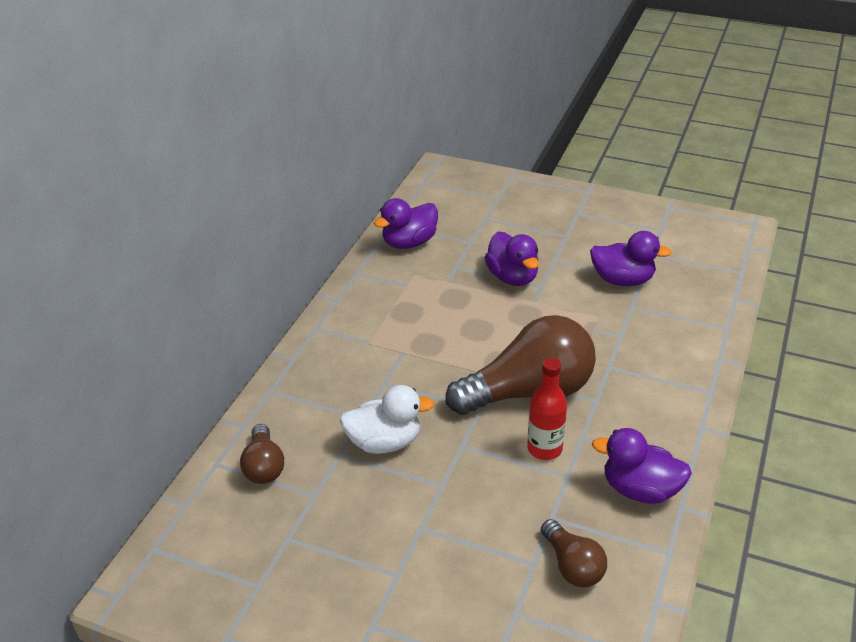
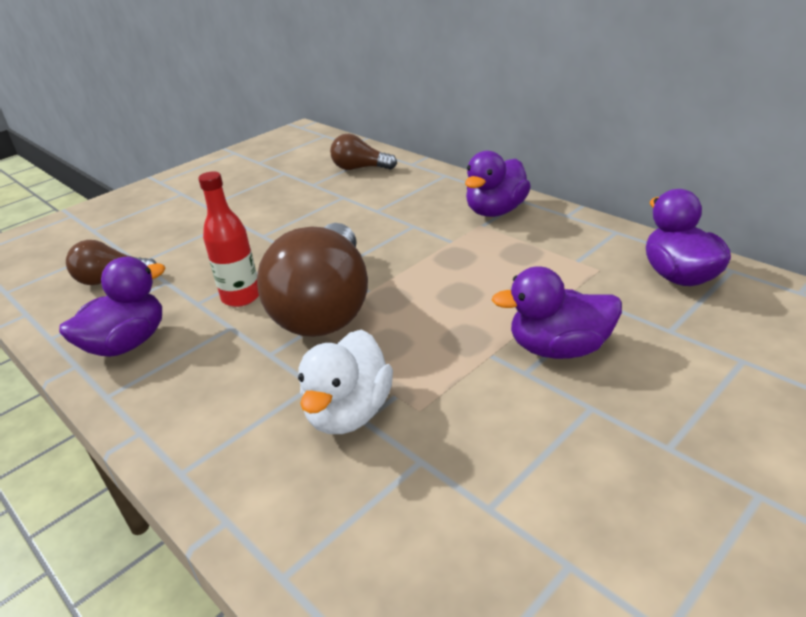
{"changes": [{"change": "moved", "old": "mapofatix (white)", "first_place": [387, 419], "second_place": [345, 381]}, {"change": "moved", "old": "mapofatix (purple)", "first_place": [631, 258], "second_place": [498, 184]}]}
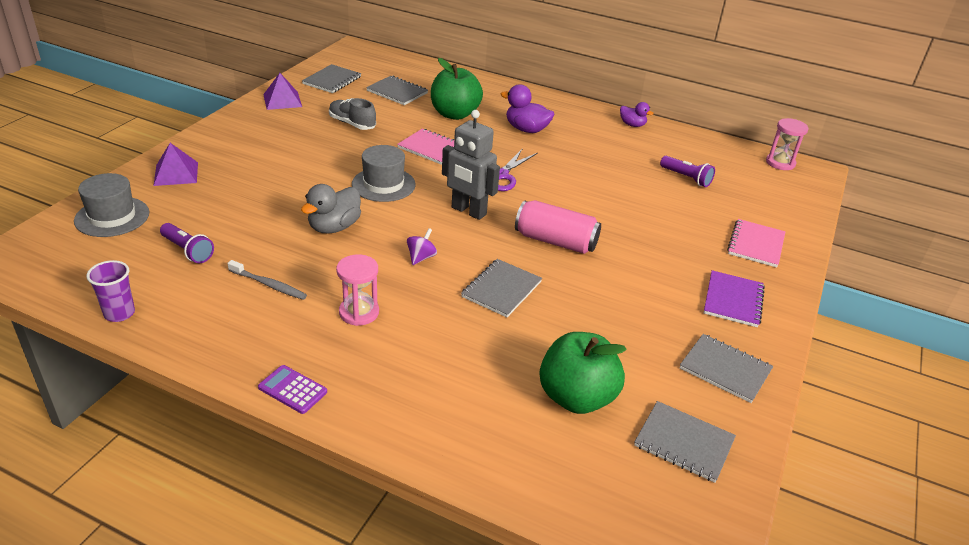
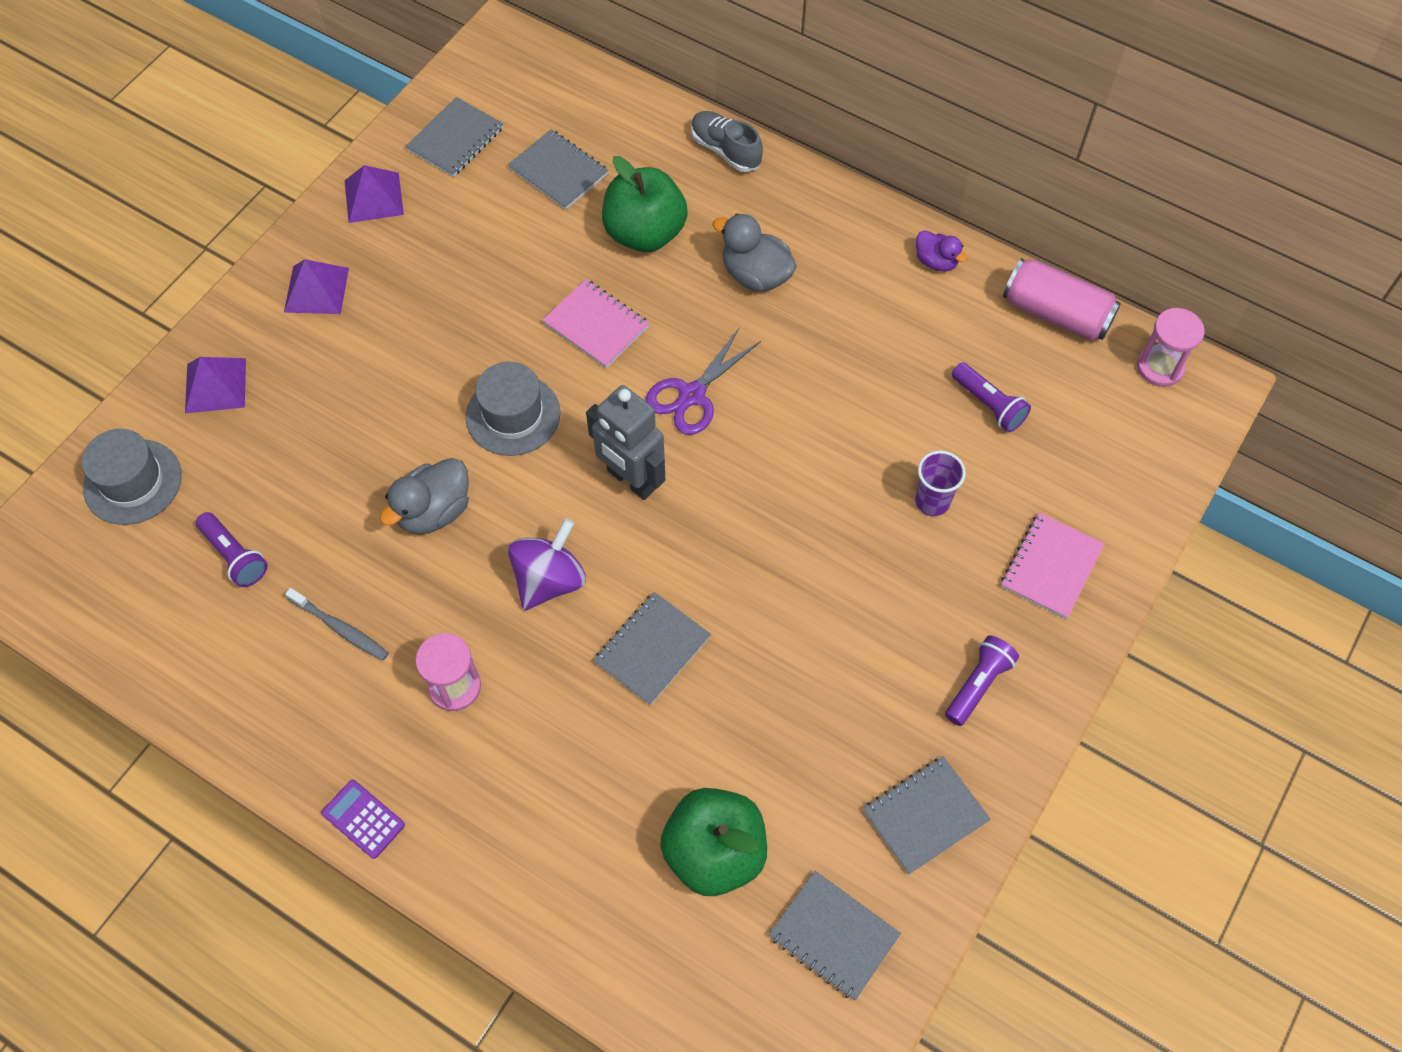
{"changes": [{"change": "added", "new": "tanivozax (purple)", "second_place": [316, 286]}, {"change": "moved", "old": "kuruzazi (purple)", "first_place": [110, 291], "second_place": [940, 483]}, {"change": "moved", "old": "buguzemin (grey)", "first_place": [352, 114], "second_place": [727, 141]}, {"change": "moved", "old": "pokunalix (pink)", "first_place": [558, 227], "second_place": [1062, 299]}, {"change": "replaced", "old": "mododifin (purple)", "new": "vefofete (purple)", "first_place": [734, 298], "second_place": [982, 680]}, {"change": "recoloured", "old": "mapofatix (purple)", "new": "mapofatix (grey)", "first_place": [527, 108], "second_place": [754, 252]}, {"change": "turned", "old": "mododifin (grey)", "first_place": [726, 368], "second_place": [927, 815], "degrees": -75}, {"change": "resized", "old": "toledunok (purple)", "first_place": [422, 246], "second_place": [547, 564], "factor": 1.8}]}
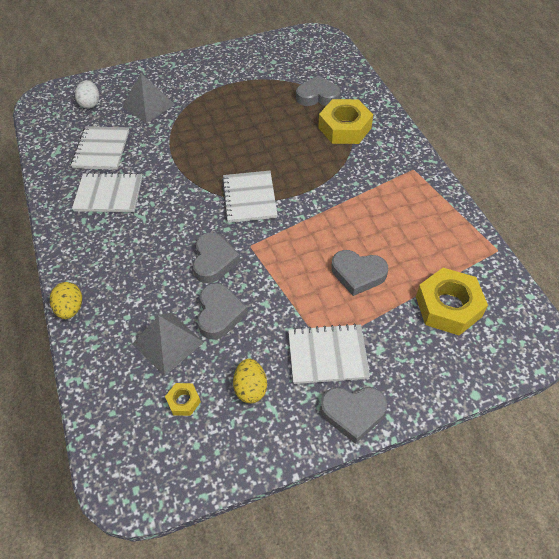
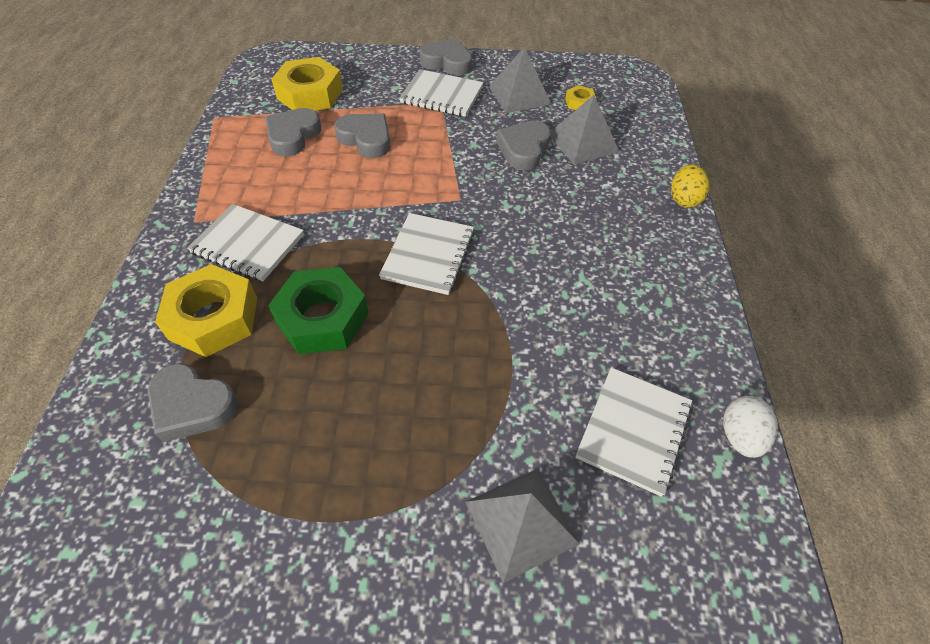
{"changes": [{"change": "added", "new": "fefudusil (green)", "second_place": [318, 310]}, {"change": "moved", "old": "mododifin (white)", "first_place": [107, 192], "second_place": [245, 242]}, {"change": "moved", "old": "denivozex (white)", "first_place": [87, 94], "second_place": [750, 427]}, {"change": "moved", "old": "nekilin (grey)", "first_place": [216, 257], "second_place": [293, 132]}, {"change": "replaced", "old": "denivozex (yellow)", "new": "tanivozax (grey)", "first_place": [250, 381], "second_place": [520, 80]}]}
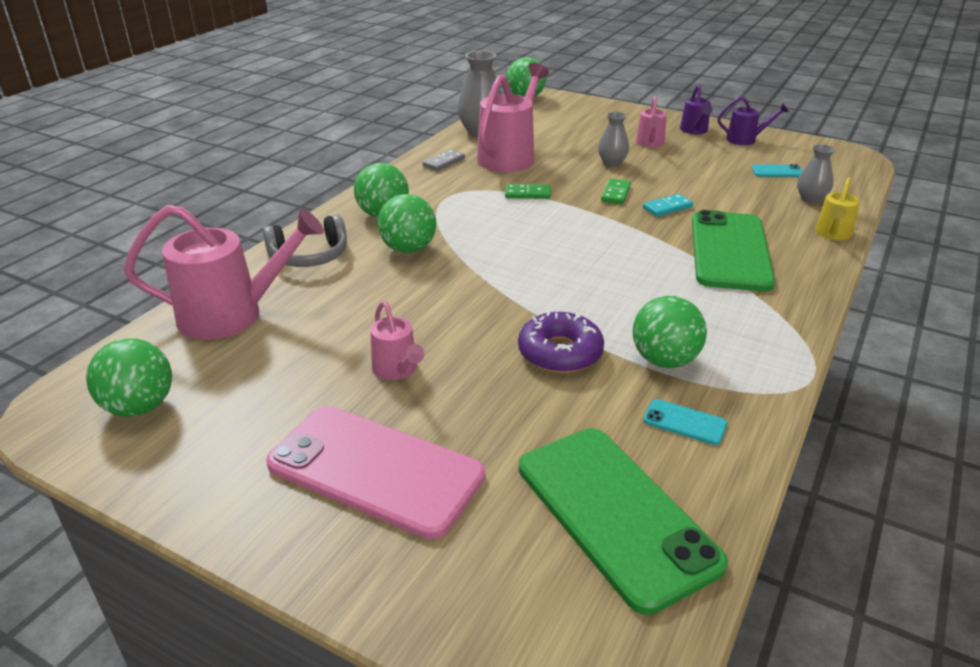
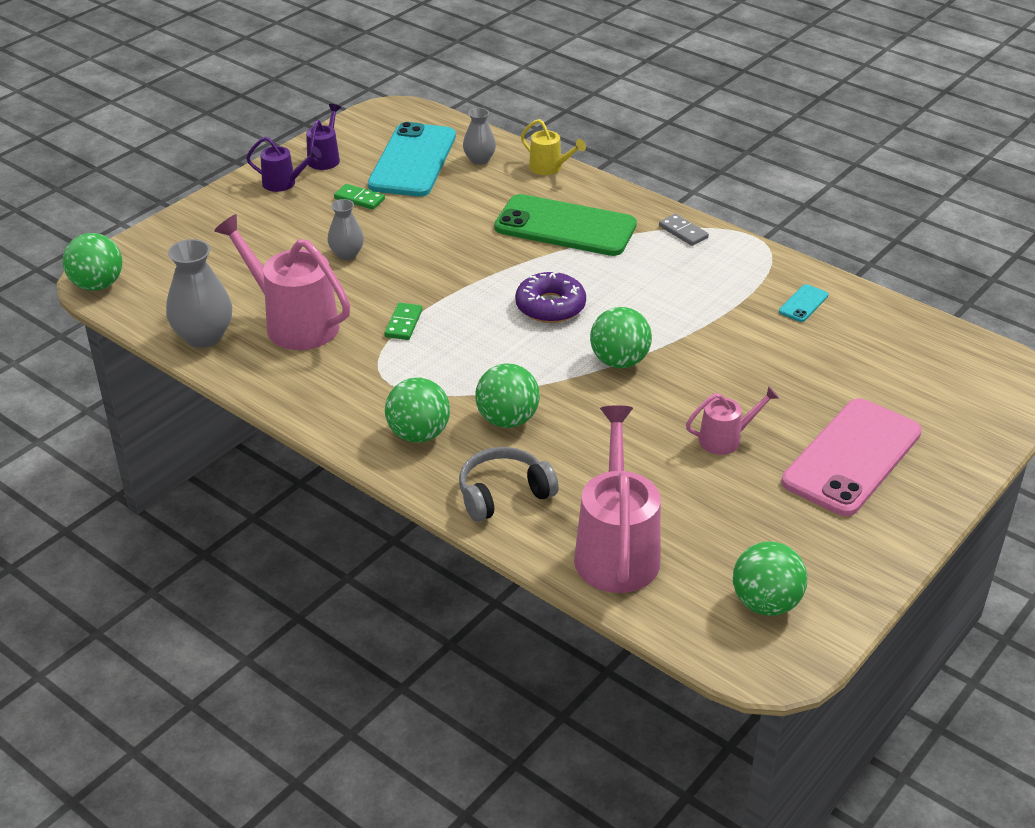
{"changes": [{"change": "removed", "old": "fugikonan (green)", "first_place": [623, 521]}, {"change": "removed", "old": "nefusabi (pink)", "first_place": [651, 121]}, {"change": "removed", "old": "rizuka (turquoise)", "first_place": [668, 205]}, {"change": "moved", "old": "rizuka (grey)", "first_place": [444, 160], "second_place": [684, 230]}, {"change": "moved", "old": "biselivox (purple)", "first_place": [561, 342], "second_place": [550, 297]}, {"change": "moved", "old": "rizuka (green)", "first_place": [616, 191], "second_place": [359, 197]}, {"change": "moved", "old": "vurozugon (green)", "first_place": [670, 332], "second_place": [621, 337]}, {"change": "turned", "old": "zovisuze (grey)", "first_place": [305, 240], "second_place": [509, 484], "degrees": -105}, {"change": "resized", "old": "fugikonan (turquoise)", "first_place": [776, 170], "second_place": [412, 159], "factor": 2.49}]}
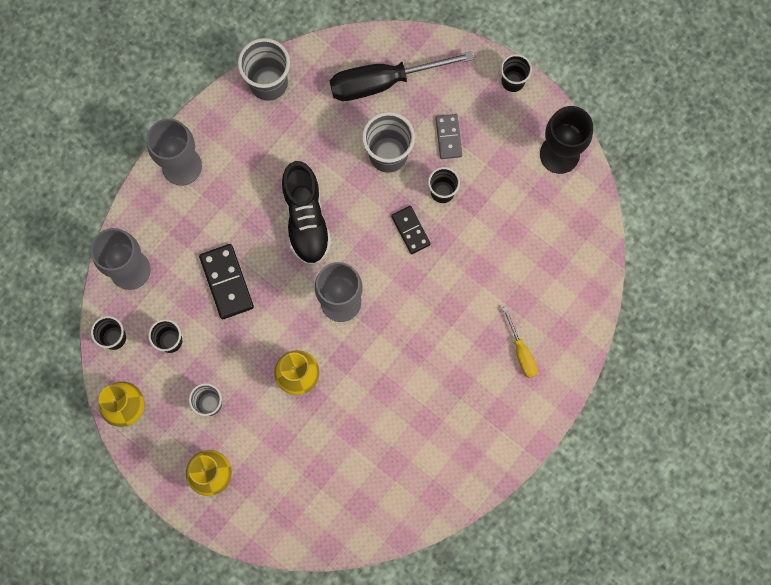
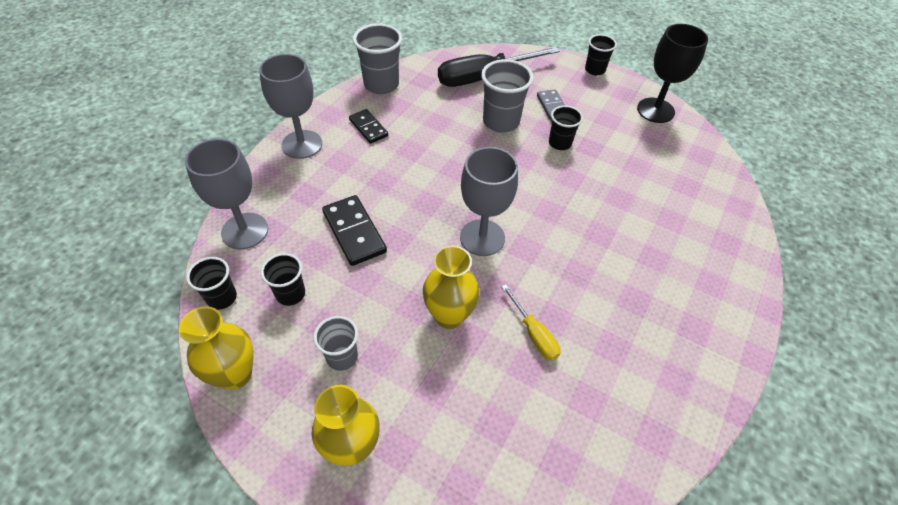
{"changes": [{"change": "removed", "old": "buguzemin (black)", "first_place": [306, 213]}, {"change": "moved", "old": "rizuka (black)", "first_place": [411, 230], "second_place": [368, 126]}, {"change": "moved", "old": "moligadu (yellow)", "first_place": [520, 342], "second_place": [531, 322]}]}
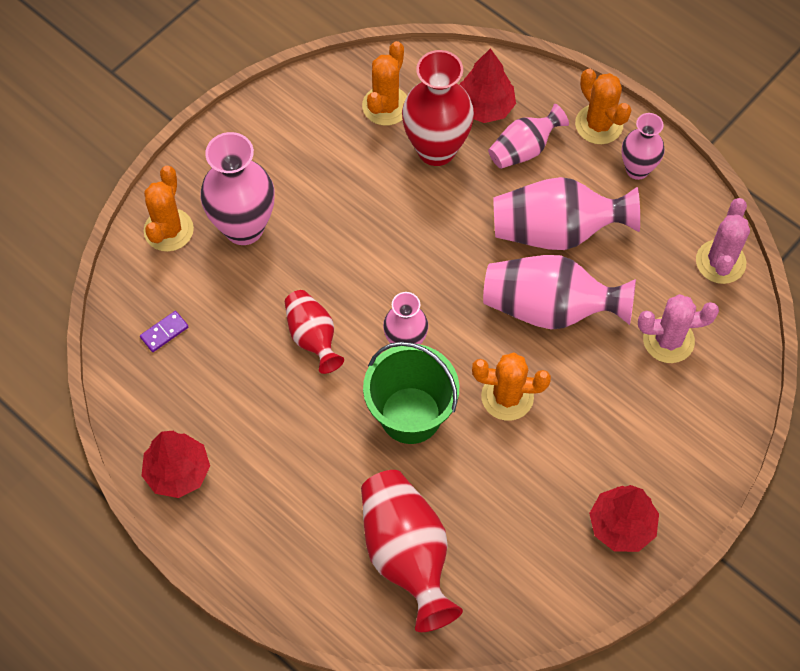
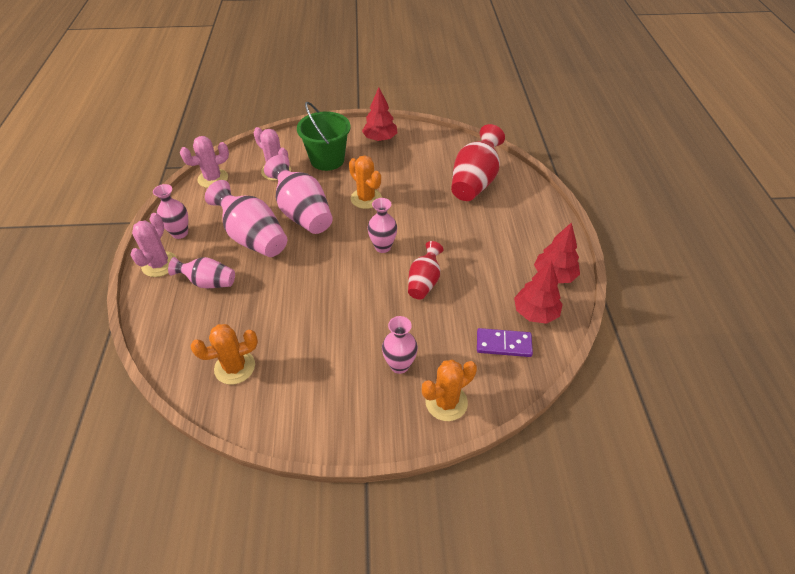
{"changes": [{"change": "removed", "old": "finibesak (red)", "first_place": [438, 108]}, {"change": "moved", "old": "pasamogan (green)", "first_place": [411, 393], "second_place": [324, 136]}, {"change": "moved", "old": "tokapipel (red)", "first_place": [488, 85], "second_place": [538, 292]}, {"change": "recoloured", "old": "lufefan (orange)", "new": "lufefan (pink)", "first_place": [603, 106], "second_place": [153, 245]}, {"change": "resized", "old": "rizuka (purple)", "first_place": [164, 331], "second_place": [505, 342], "factor": 1.59}, {"change": "resized", "old": "finibesak (pink)", "first_place": [237, 188], "second_place": [400, 345], "factor": 0.6}]}
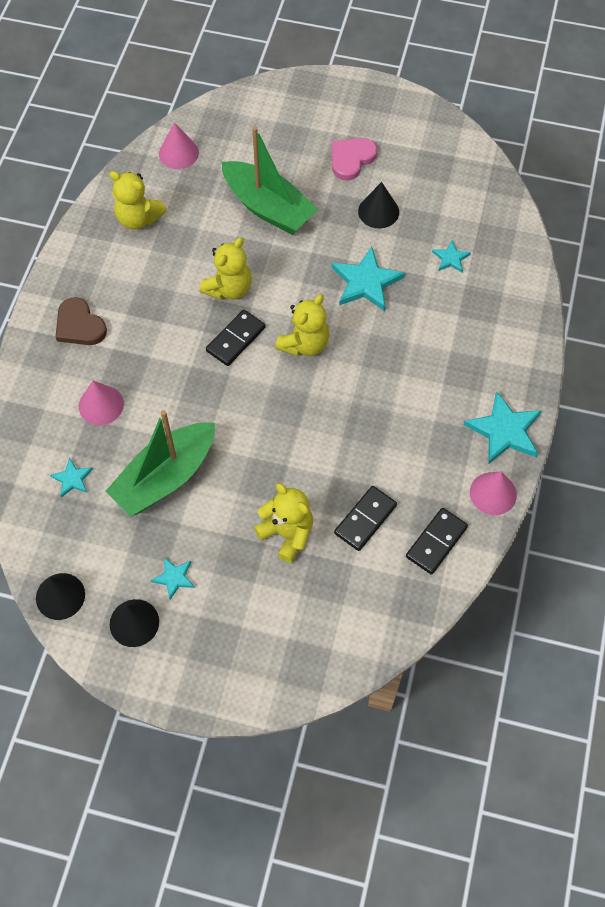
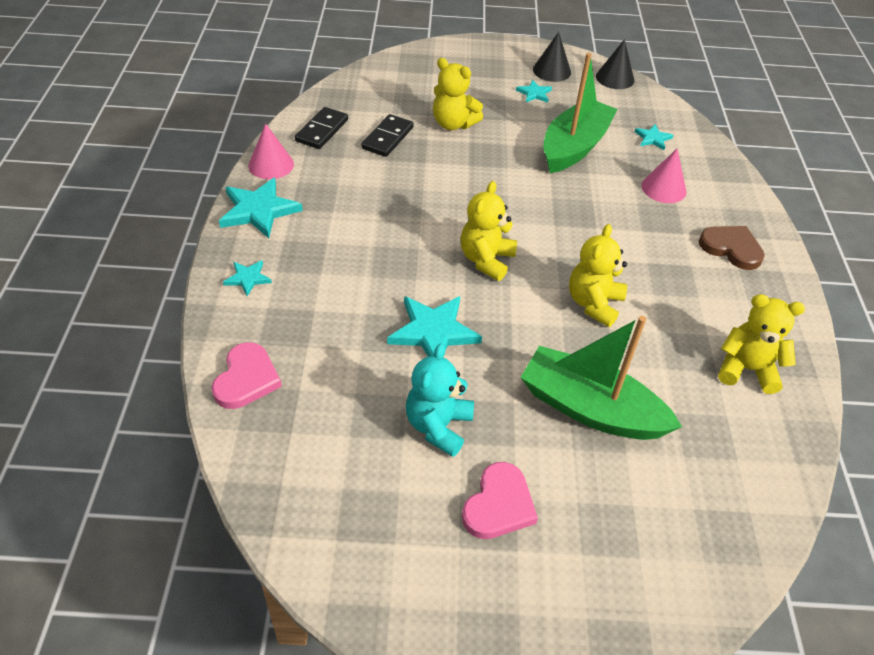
{"changes": [{"change": "removed", "old": "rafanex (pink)", "first_place": [179, 145]}, {"change": "removed", "old": "rizuka (black)", "first_place": [235, 338]}, {"change": "added", "new": "nekilin (pink)", "second_place": [246, 375]}, {"change": "moved", "old": "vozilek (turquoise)", "first_place": [451, 257], "second_place": [247, 278]}, {"change": "replaced", "old": "rafanex (black)", "new": "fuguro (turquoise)", "first_place": [378, 205], "second_place": [440, 400]}]}
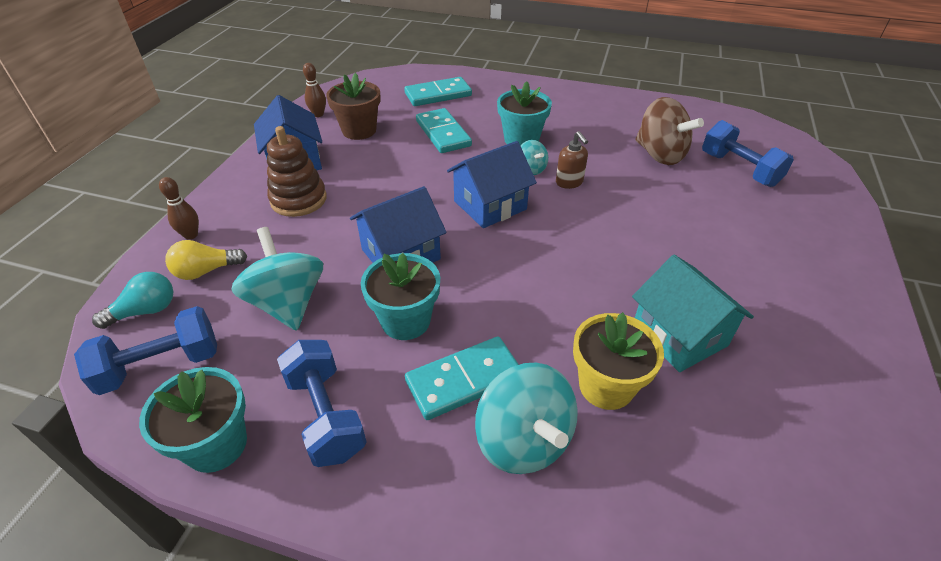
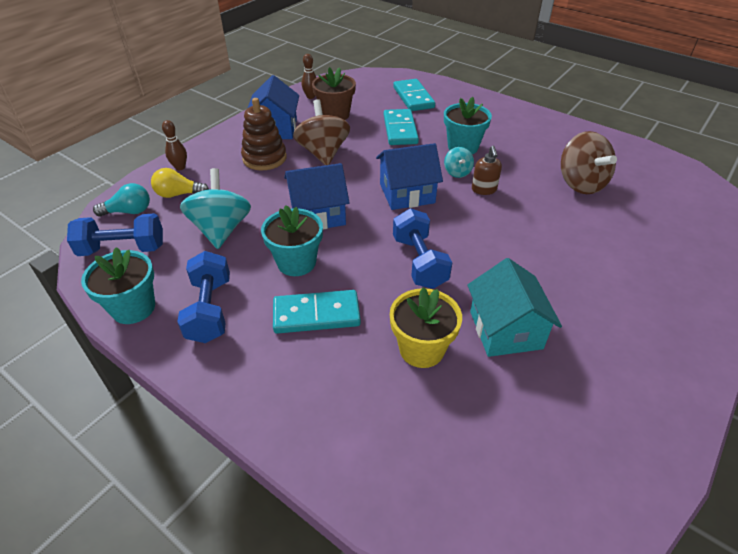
{"changes": [{"change": "removed", "old": "toledunok (turquoise)", "first_place": [526, 418]}, {"change": "added", "new": "toledunok (brown)", "second_place": [321, 132]}, {"change": "moved", "old": "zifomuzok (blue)", "first_place": [748, 153], "second_place": [422, 248]}, {"change": "turned", "old": "rizuka (turquoise)", "first_place": [438, 91], "second_place": [414, 95], "degrees": 75}]}
